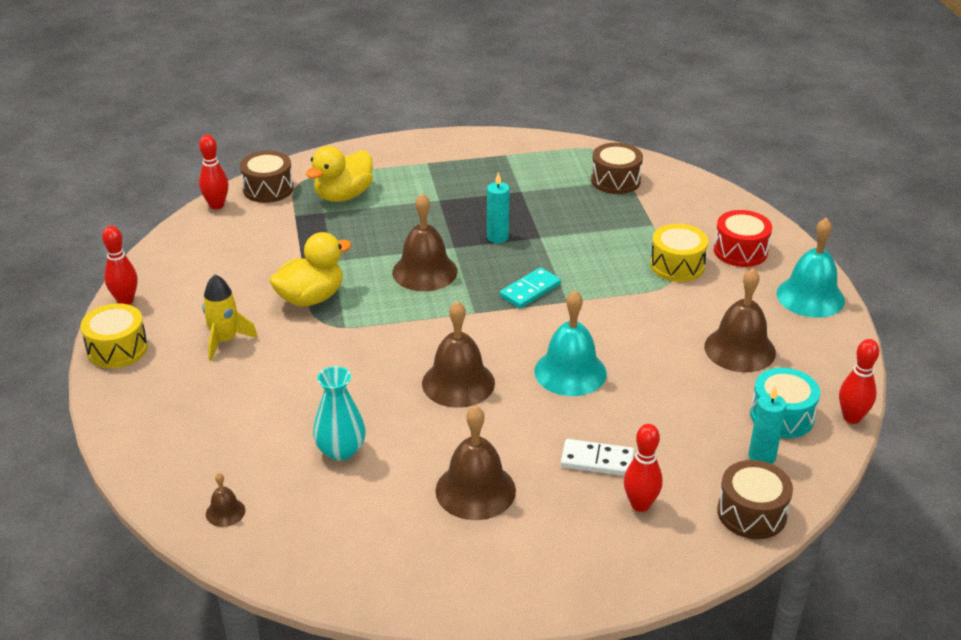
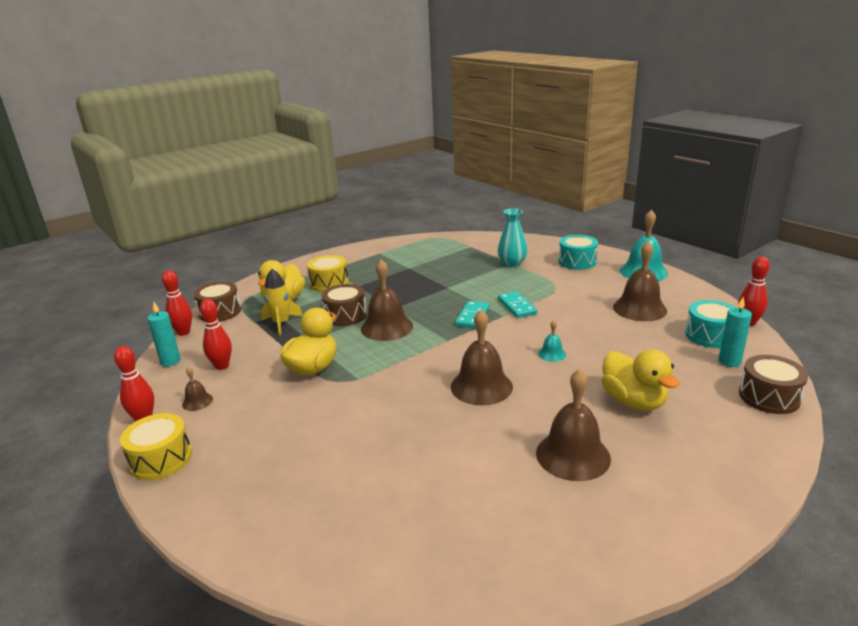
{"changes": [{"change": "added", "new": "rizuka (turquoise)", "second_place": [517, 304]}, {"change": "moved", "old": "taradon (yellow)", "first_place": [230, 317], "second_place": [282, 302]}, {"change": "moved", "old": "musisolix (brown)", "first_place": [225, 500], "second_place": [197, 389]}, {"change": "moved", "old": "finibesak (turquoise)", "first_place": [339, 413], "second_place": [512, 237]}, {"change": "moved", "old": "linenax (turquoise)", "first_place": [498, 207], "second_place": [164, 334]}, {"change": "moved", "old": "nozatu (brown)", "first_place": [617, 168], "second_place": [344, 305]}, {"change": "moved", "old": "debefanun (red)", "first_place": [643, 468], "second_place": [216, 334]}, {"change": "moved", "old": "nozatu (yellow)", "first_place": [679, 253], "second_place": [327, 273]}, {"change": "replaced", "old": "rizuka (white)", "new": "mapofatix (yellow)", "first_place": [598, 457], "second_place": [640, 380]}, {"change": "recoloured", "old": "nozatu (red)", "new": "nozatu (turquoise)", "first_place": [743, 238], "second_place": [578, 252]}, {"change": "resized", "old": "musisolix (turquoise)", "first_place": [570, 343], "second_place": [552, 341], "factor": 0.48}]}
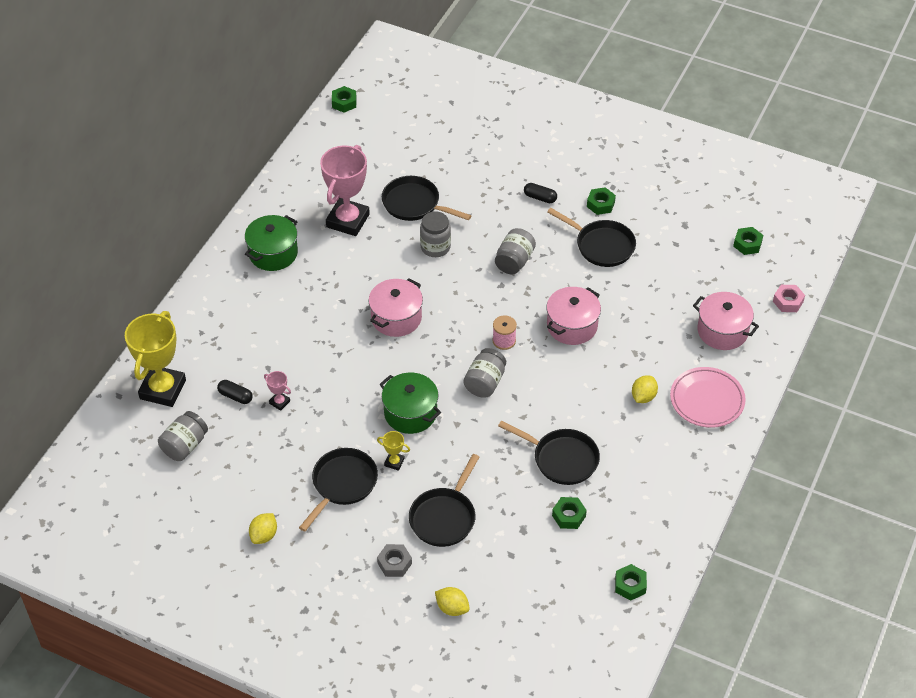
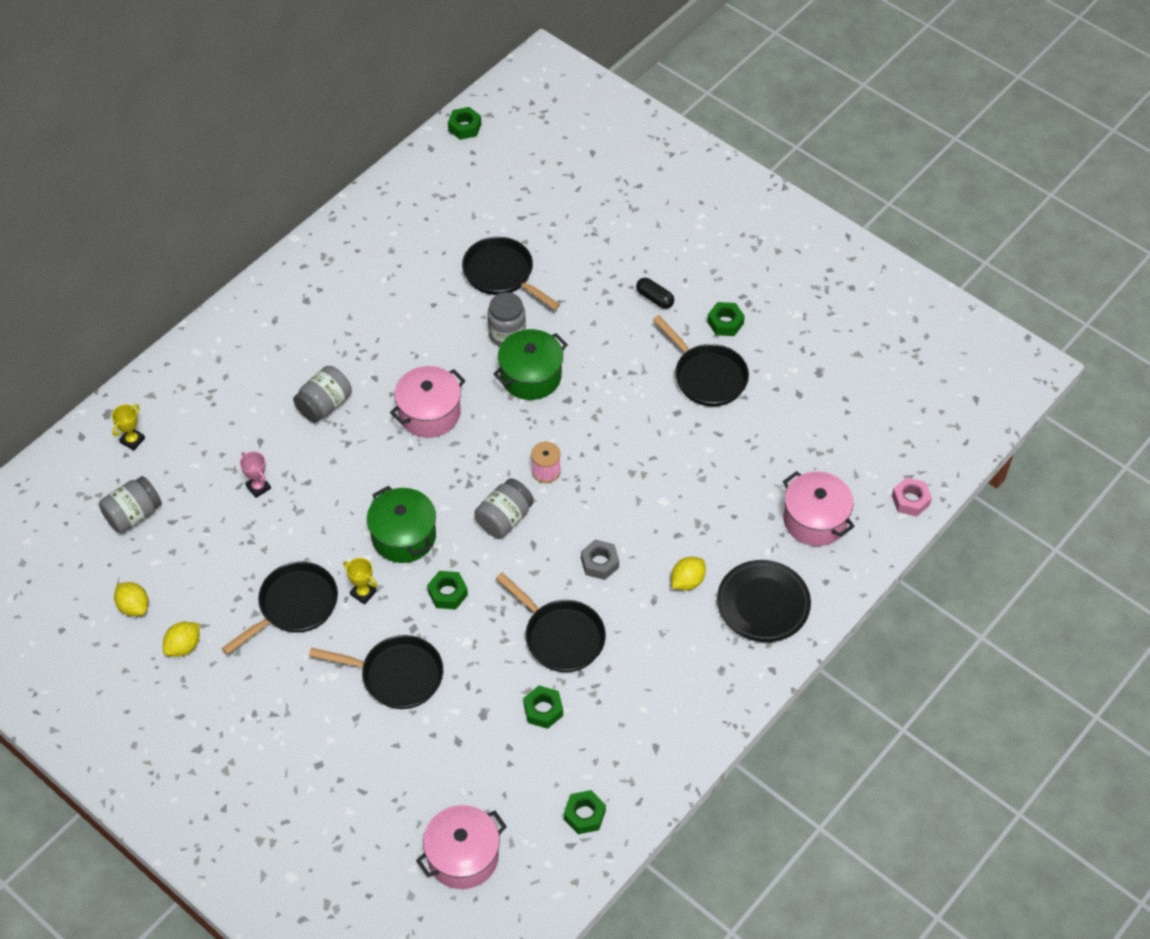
{"changes": [{"change": "removed", "old": "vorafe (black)", "first_place": [235, 392]}, {"change": "removed", "old": "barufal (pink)", "first_place": [345, 190]}, {"change": "moved", "old": "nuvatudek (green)", "first_place": [271, 243], "second_place": [530, 364]}, {"change": "moved", "old": "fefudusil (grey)", "first_place": [394, 560], "second_place": [600, 559]}, {"change": "moved", "old": "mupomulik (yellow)", "first_place": [452, 601], "second_place": [131, 599]}, {"change": "moved", "old": "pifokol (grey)", "first_place": [515, 251], "second_place": [322, 394]}, {"change": "moved", "old": "nuvatudek (pink)", "first_place": [573, 316], "second_place": [461, 847]}, {"change": "moved", "old": "fefudusil (green)", "first_place": [748, 241], "second_place": [447, 590]}, {"change": "recoloured", "old": "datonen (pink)", "new": "datonen (black)", "first_place": [708, 397], "second_place": [764, 601]}, {"change": "turned", "old": "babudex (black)", "first_place": [444, 500], "second_place": [376, 672], "degrees": -120}, {"change": "resized", "old": "barufal (yellow)", "first_place": [155, 359], "second_place": [128, 427], "factor": 0.42}]}
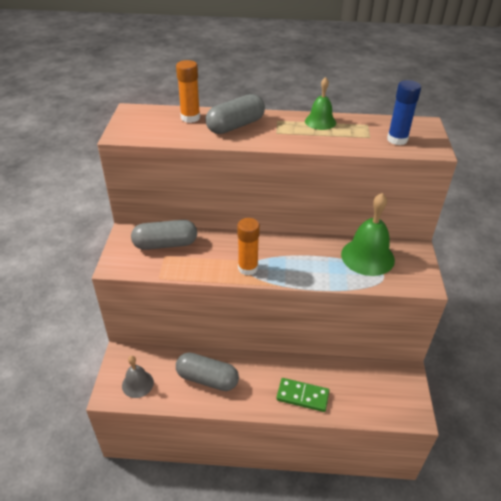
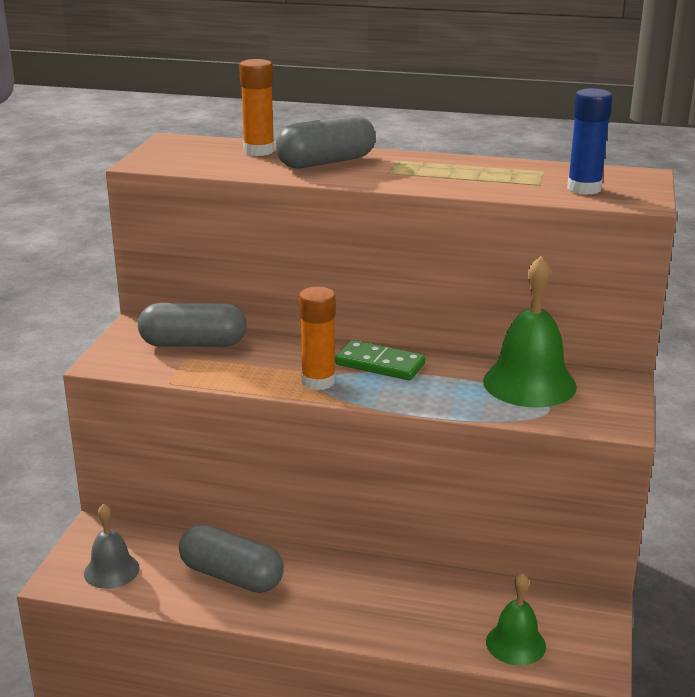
{"changes": [{"change": "moved", "old": "rizuka (green)", "first_place": [302, 395], "second_place": [380, 360]}, {"change": "moved", "old": "musisolix (green)", "first_place": [320, 103], "second_place": [516, 619]}]}
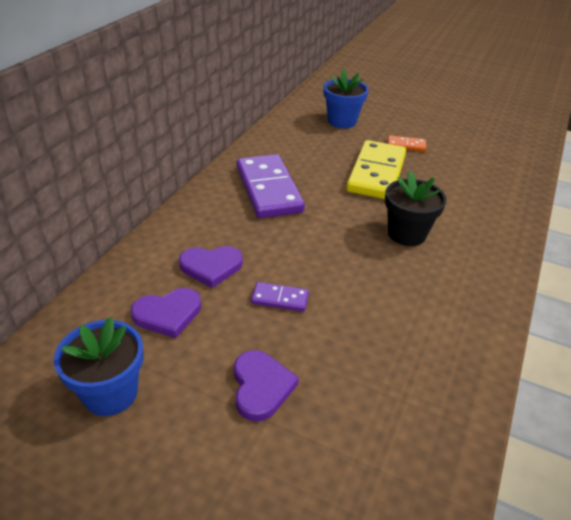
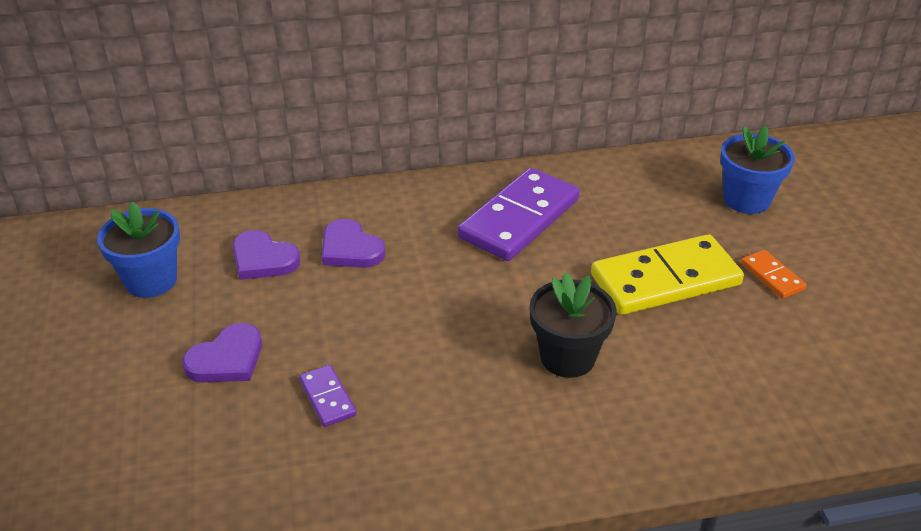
{"changes": [{"change": "moved", "old": "rizuka (purple)", "first_place": [280, 297], "second_place": [328, 396]}]}
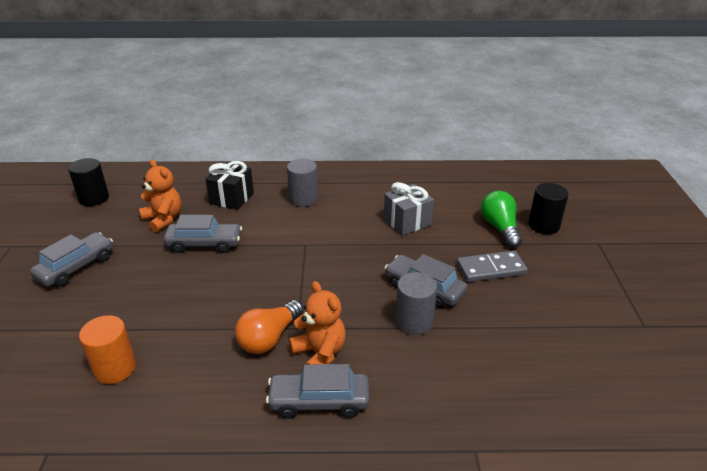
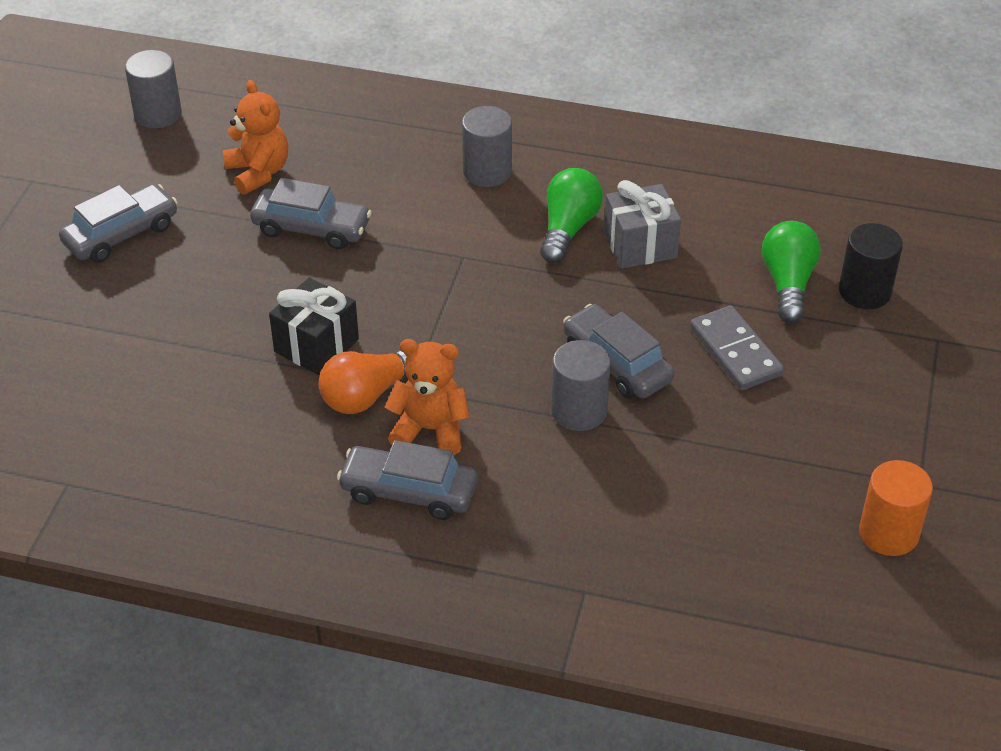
{"changes": [{"change": "added", "new": "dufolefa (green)", "second_place": [571, 215]}, {"change": "moved", "old": "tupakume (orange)", "first_place": [107, 349], "second_place": [896, 508]}, {"change": "moved", "old": "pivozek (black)", "first_place": [229, 185], "second_place": [314, 327]}, {"change": "recoloured", "old": "tupakume (black)", "new": "tupakume (grey)", "first_place": [88, 182], "second_place": [153, 89]}, {"change": "turned", "old": "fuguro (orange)", "first_place": [317, 322], "second_place": [427, 397], "degrees": -60}, {"change": "turned", "old": "rizuka (grey)", "first_place": [492, 266], "second_place": [737, 347], "degrees": 60}]}
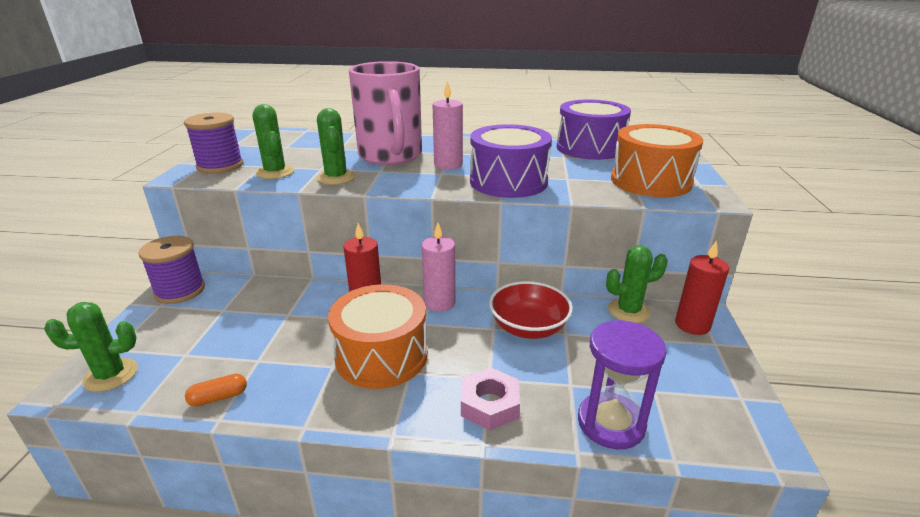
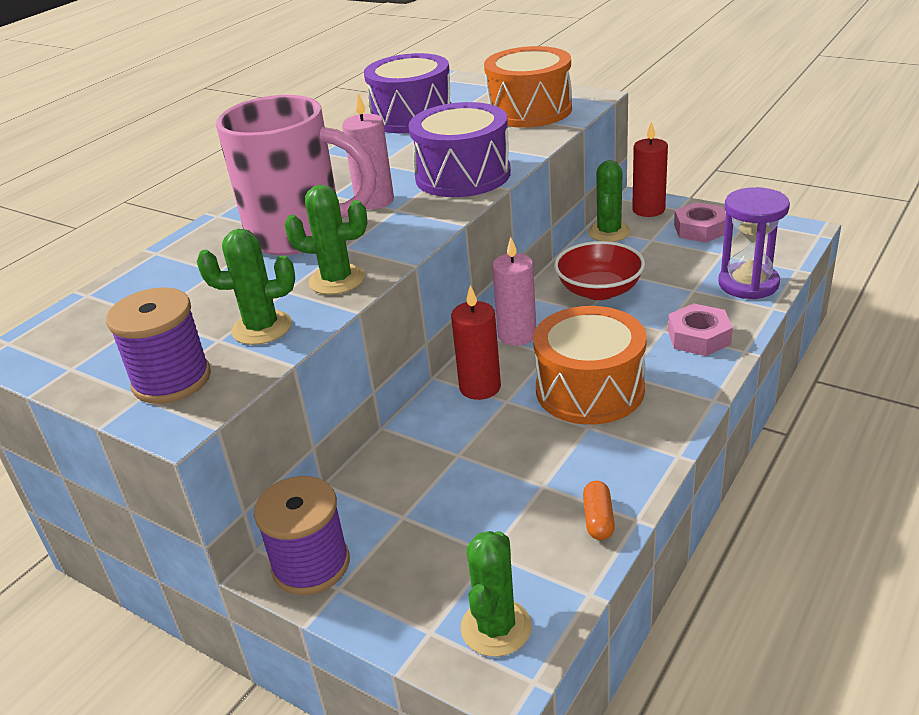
{"changes": [{"change": "added", "new": "fefudusil (pink)", "second_place": [700, 222]}]}
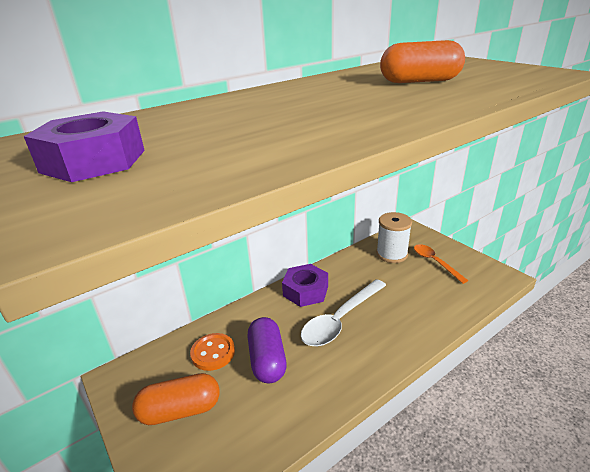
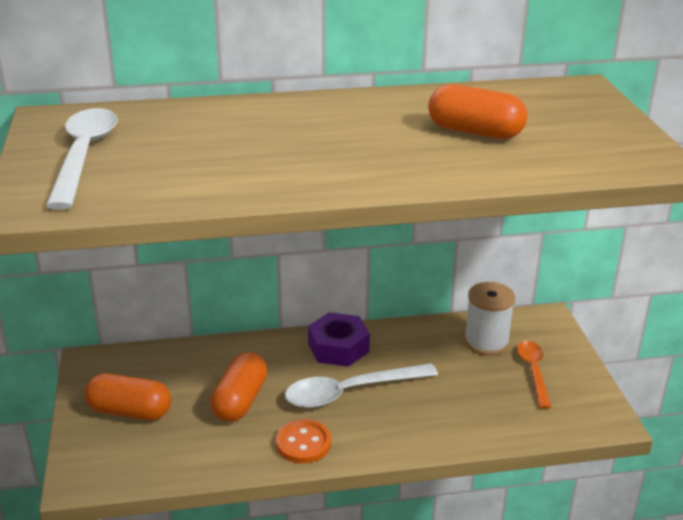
{"changes": [{"change": "moved", "old": "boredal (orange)", "first_place": [212, 352], "second_place": [303, 441]}, {"change": "replaced", "old": "fefudusil (purple)", "new": "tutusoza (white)", "first_place": [84, 147], "second_place": [82, 159]}, {"change": "recoloured", "old": "vorafe (purple)", "new": "vorafe (orange)", "first_place": [267, 350], "second_place": [238, 387]}]}
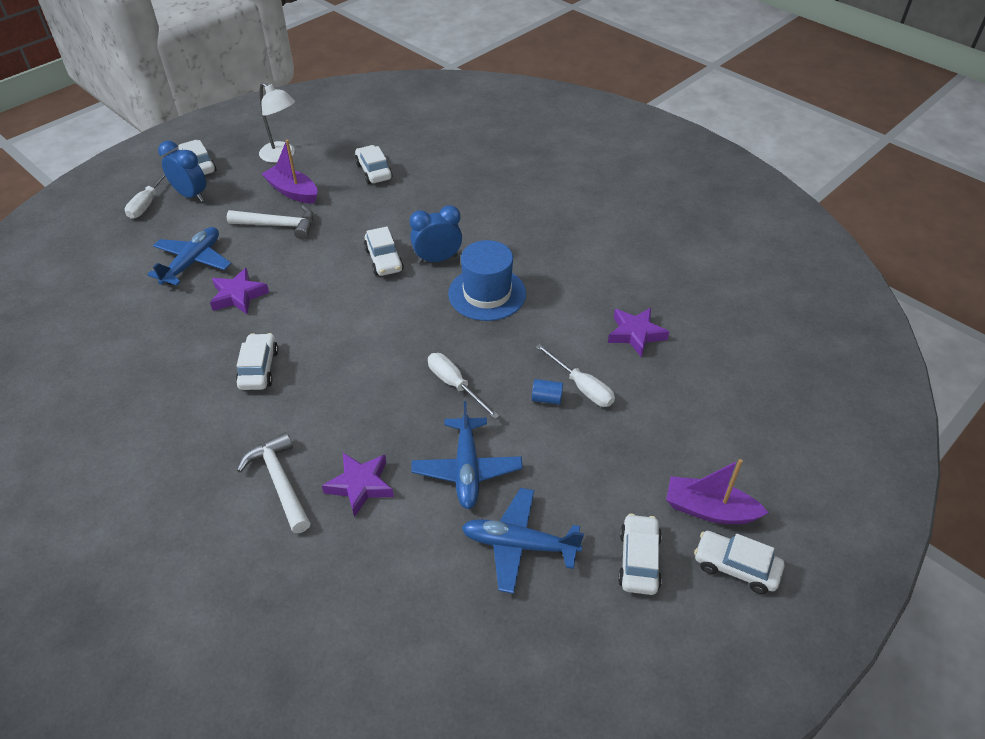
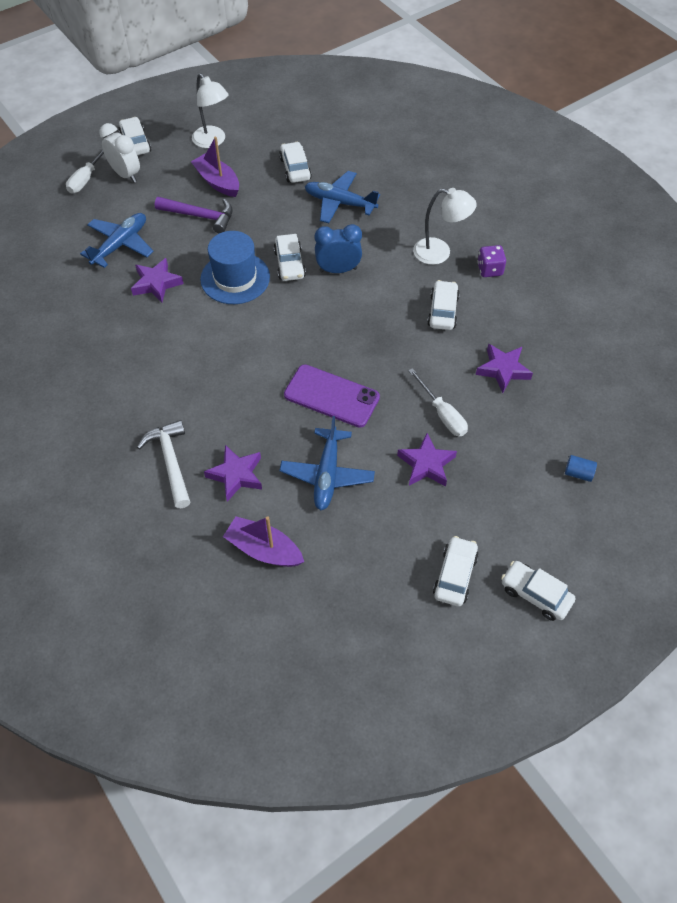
{"changes": [{"change": "added", "new": "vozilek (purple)", "second_place": [427, 460]}, {"change": "added", "new": "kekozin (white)", "second_place": [445, 226]}, {"change": "added", "new": "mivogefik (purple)", "second_place": [491, 261]}, {"change": "moved", "old": "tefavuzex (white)", "first_place": [257, 361], "second_place": [443, 305]}, {"change": "moved", "old": "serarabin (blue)", "first_place": [487, 280], "second_place": [235, 267]}, {"change": "moved", "old": "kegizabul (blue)", "first_place": [523, 541], "second_place": [342, 197]}, {"change": "moved", "old": "tupakume (blue)", "first_place": [547, 392], "second_place": [581, 468]}, {"change": "moved", "old": "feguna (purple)", "first_place": [717, 491], "second_place": [263, 541]}, {"change": "replaced", "old": "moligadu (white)", "new": "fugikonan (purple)", "first_place": [463, 386], "second_place": [332, 396]}, {"change": "recoloured", "old": "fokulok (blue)", "new": "fokulok (white)", "first_place": [182, 171], "second_place": [119, 153]}, {"change": "recoloured", "old": "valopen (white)", "new": "valopen (purple)", "first_place": [270, 222], "second_place": [194, 215]}]}
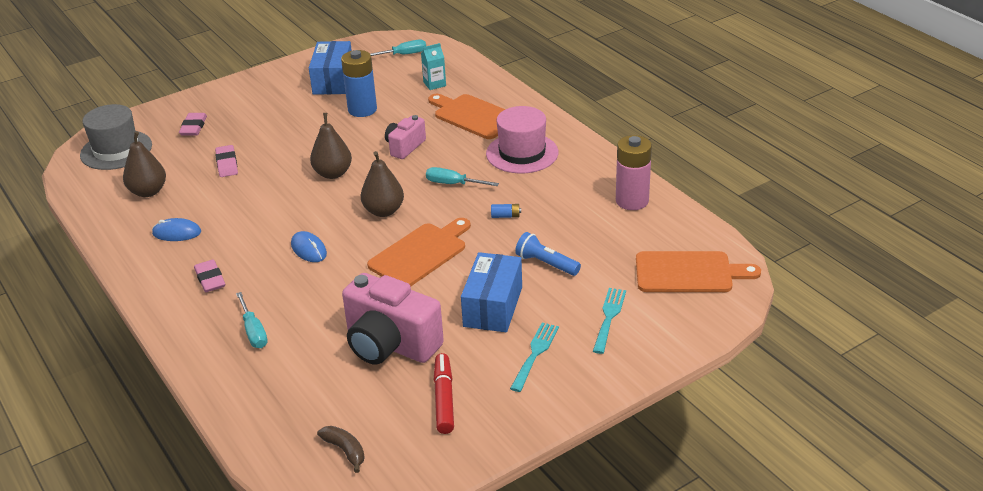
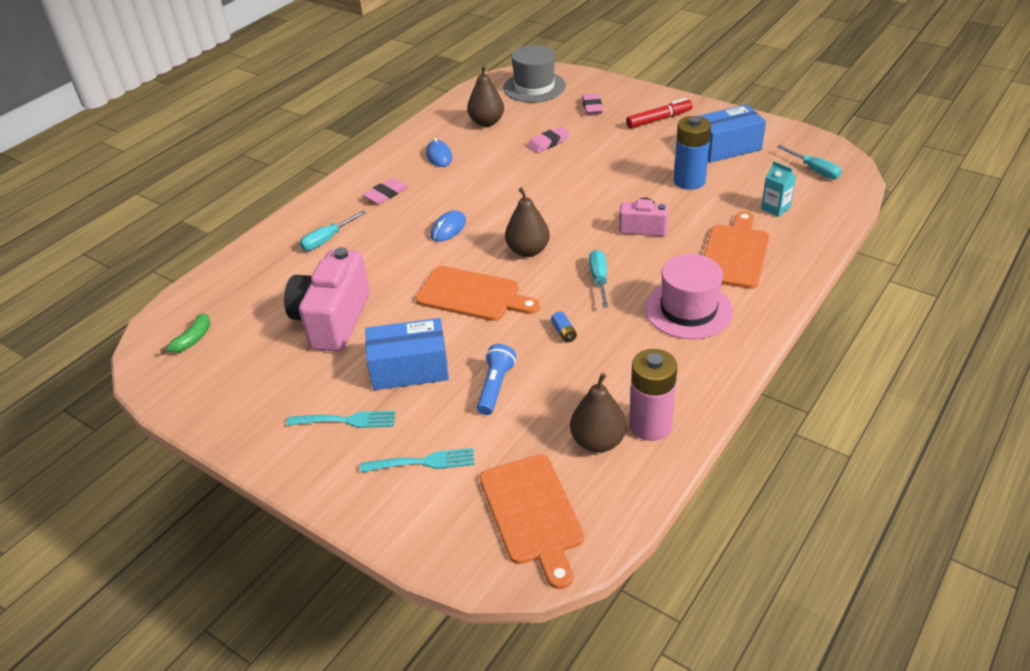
{"changes": [{"change": "moved", "old": "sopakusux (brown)", "first_place": [331, 146], "second_place": [598, 413]}, {"change": "moved", "old": "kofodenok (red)", "first_place": [444, 393], "second_place": [659, 113]}, {"change": "recoloured", "old": "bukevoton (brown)", "new": "bukevoton (green)", "first_place": [341, 449], "second_place": [185, 333]}, {"change": "turned", "old": "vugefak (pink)", "first_place": [193, 124], "second_place": [592, 104], "degrees": -75}]}
